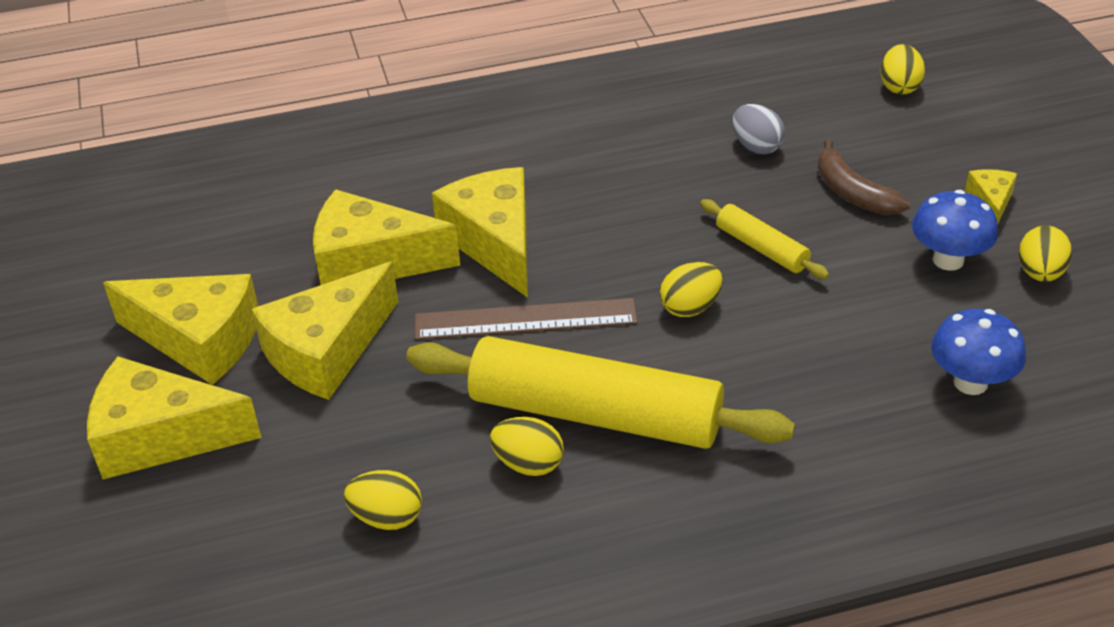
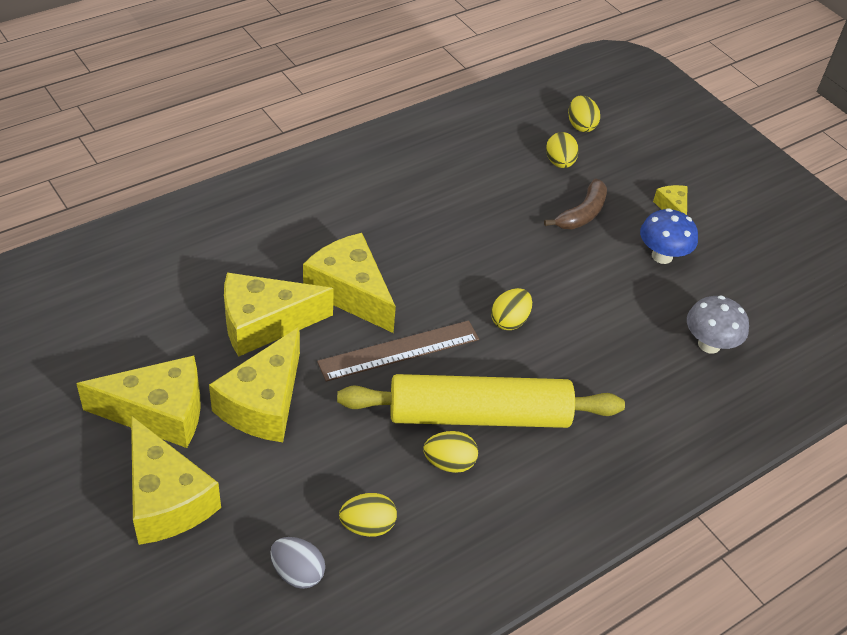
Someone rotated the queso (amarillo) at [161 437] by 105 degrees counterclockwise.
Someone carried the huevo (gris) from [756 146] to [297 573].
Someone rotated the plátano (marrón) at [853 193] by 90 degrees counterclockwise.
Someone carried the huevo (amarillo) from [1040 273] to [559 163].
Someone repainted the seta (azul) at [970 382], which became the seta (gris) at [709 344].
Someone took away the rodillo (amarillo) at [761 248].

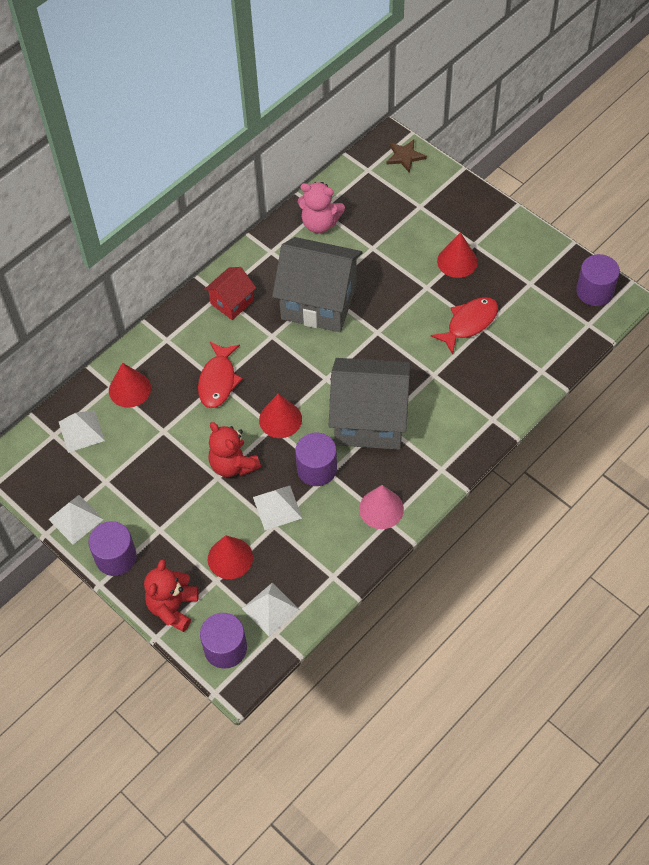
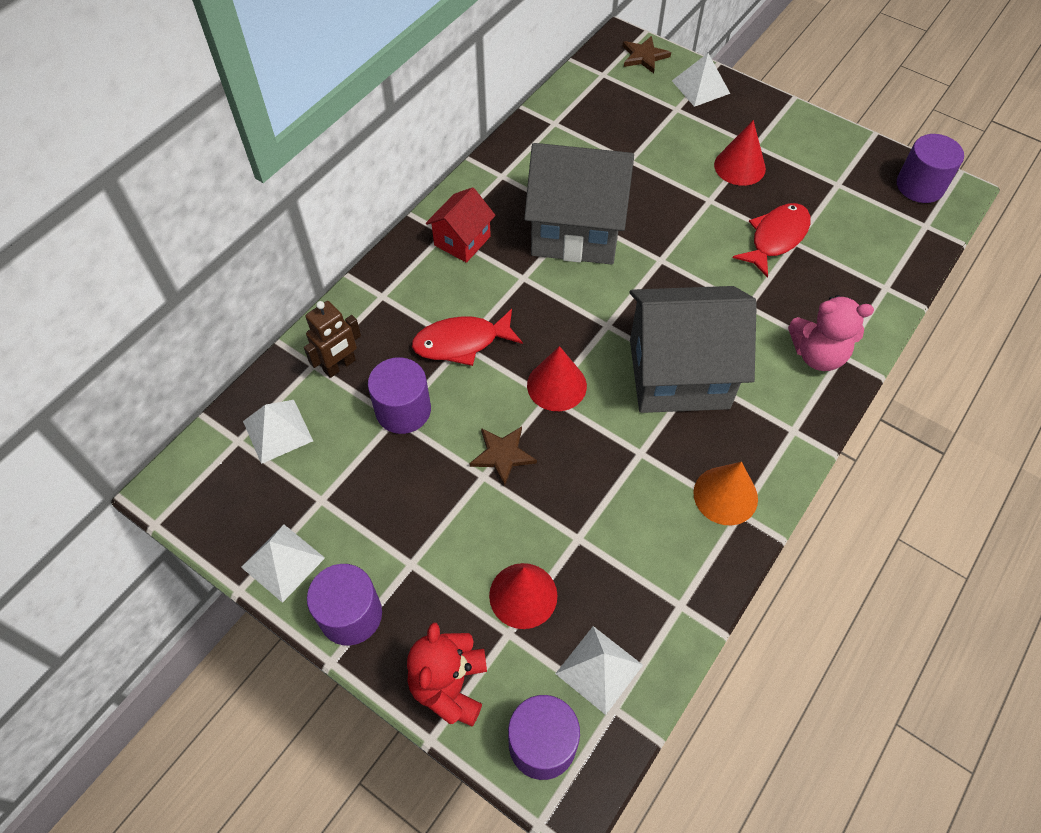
Someone swapped the cono (rojo) at [129 389] for the robot (marrón) at [340 366].
Someone carried the cilindro (morado) from [316 469] to [403 410].
Someone rotated the pez (rojo) at [218 381] by 75 degrees clockwise.
Someone swapped the osito (rojo) at [233 464] for the estrella (marrón) at [502 455].
Someone carried the pirámide (blanco) from [277 507] to [700 87].
Someone repainted the cono (rosa) at [381 509], which became the cono (naranja) at [725 495].
Someone carried the osito (rosa) from [320 223] to [817 354].

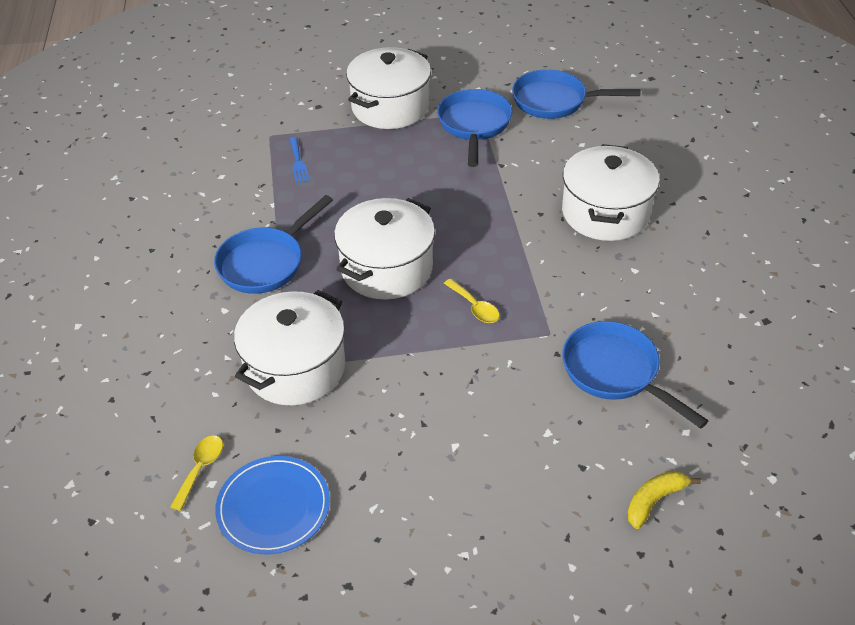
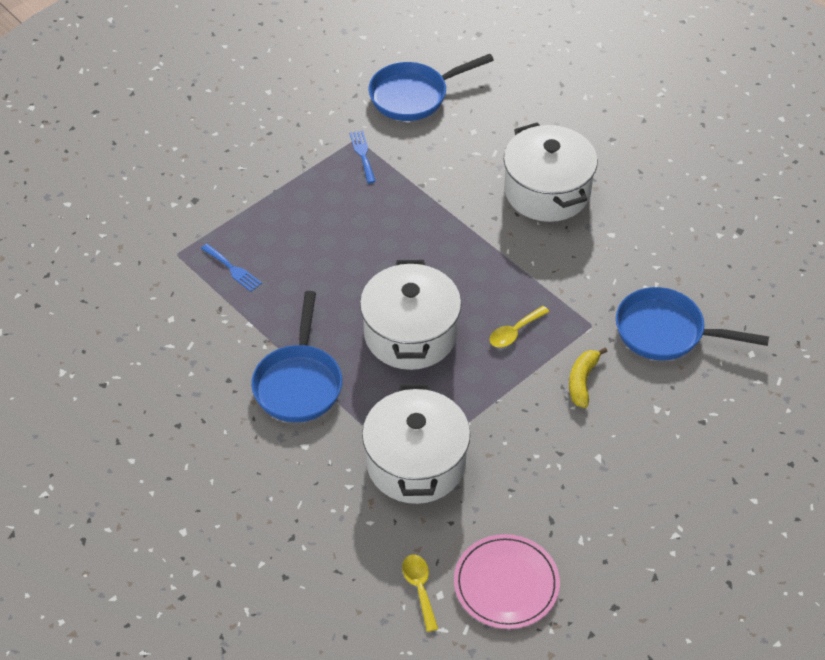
Someone swapped the sartén (azul) at [474 125] for the tenedor (azul) at [363 154].
Someone repainted the plato (azul) at [273 507], which became the plato (rosa) at [506 584].
Someone rotated the cuchara (amarillo) at [475 307] by 120 degrees clockwise.
Someone carried the plátano (amarillo) from [654 501] to [582 381].
Someone took away the olla (blanco) at [390 107].

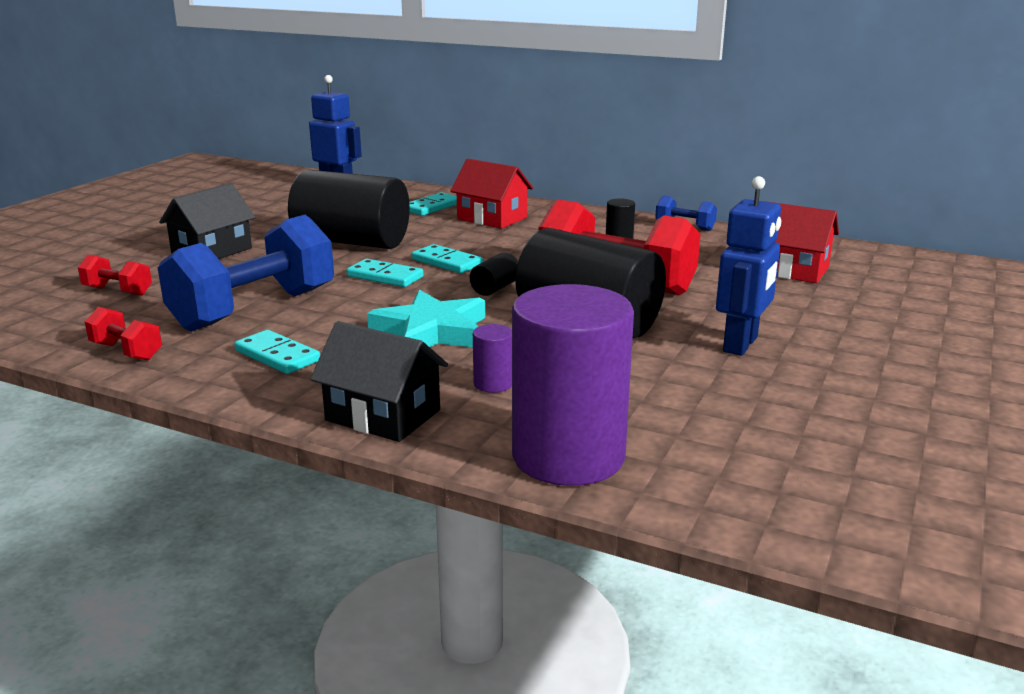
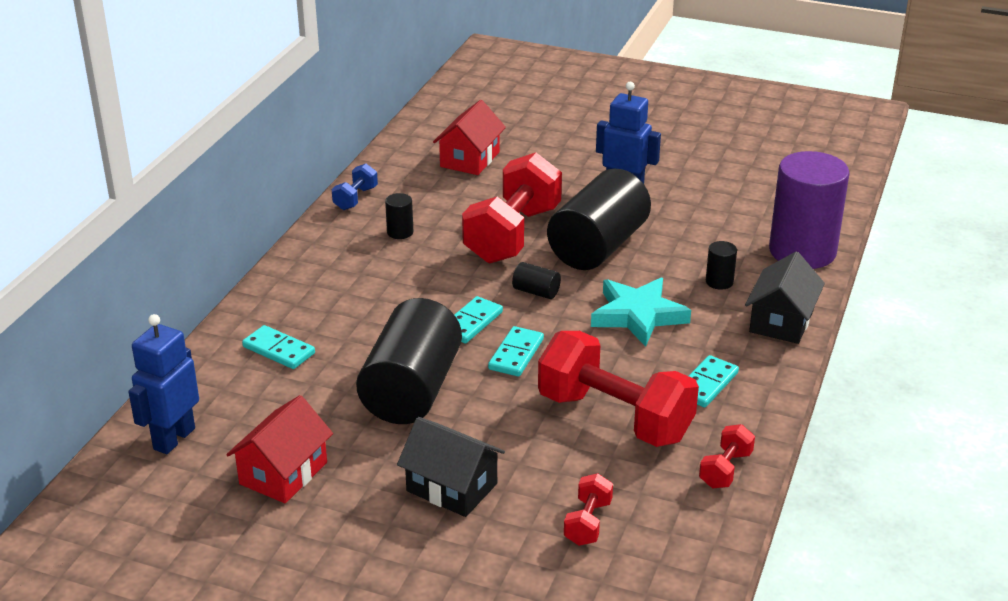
Someone carried the casa (rojo) from [492 218] to [283 473].
Someone repainted the mancuerna (azul) at [254 309], which became the mancuerna (rojo) at [614 417].
Someone repainted the cilindro (morado) at [493 384], which became the cilindro (negro) at [719 282].

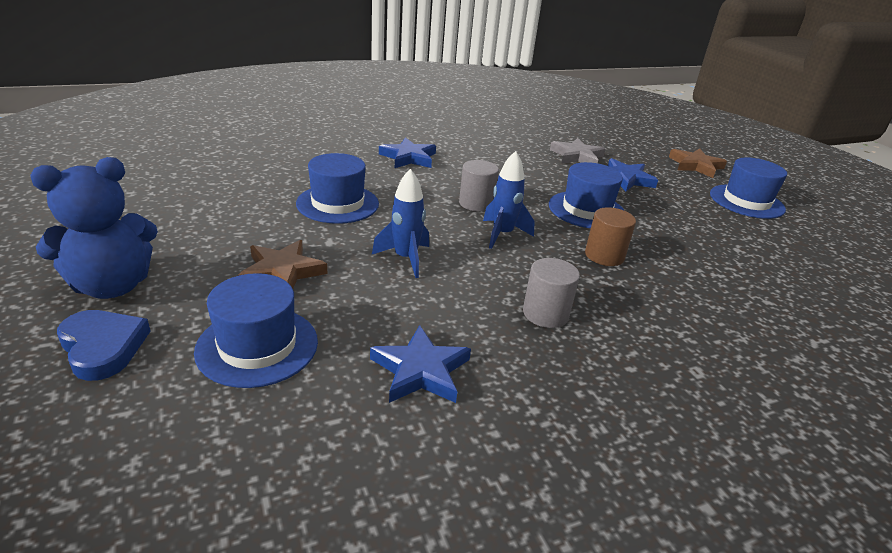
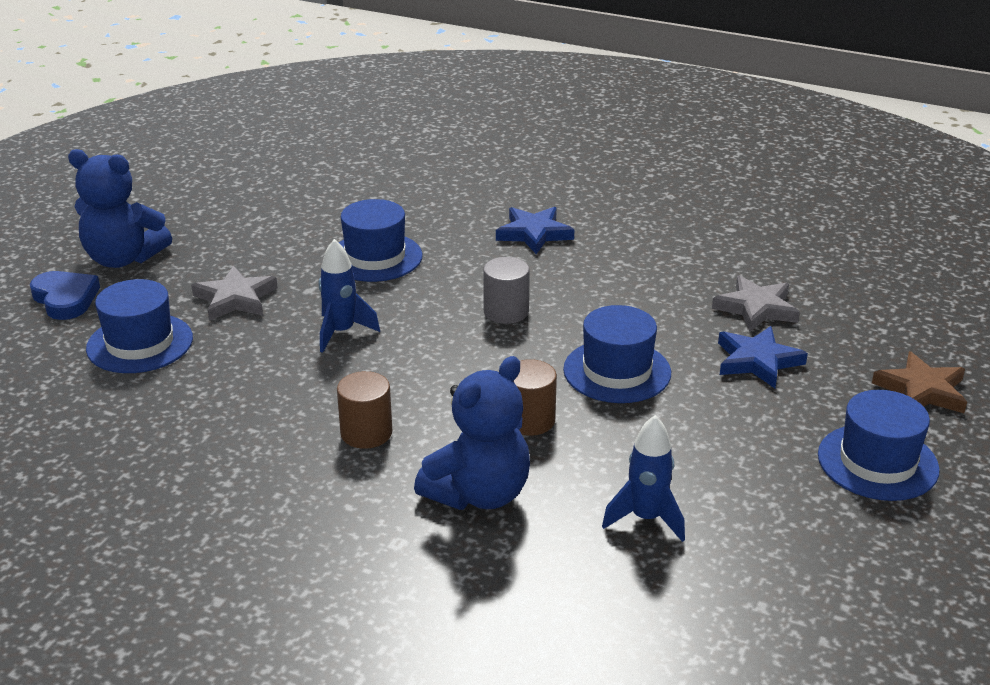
Someone rotated the corazón (azul) at [103 347] by 45 degrees counterclockwise.
Someone repainted the estrella (marrón) at [282 272], which became the estrella (gris) at [235 299].
Someone repainted the cilindro (gris) at [545 313], which became the cilindro (marrón) at [366 433].
Someone put down the osito (azul) at [479 494].
Someone carried the cohete (azul) from [502 234] to [646 518].
Someone took away the estrella (azul) at [421 370].

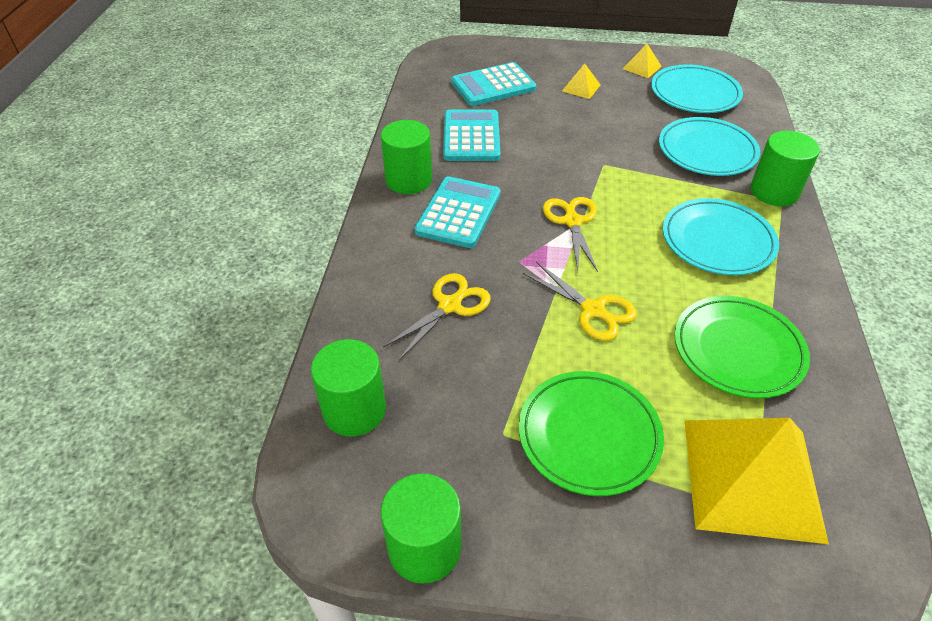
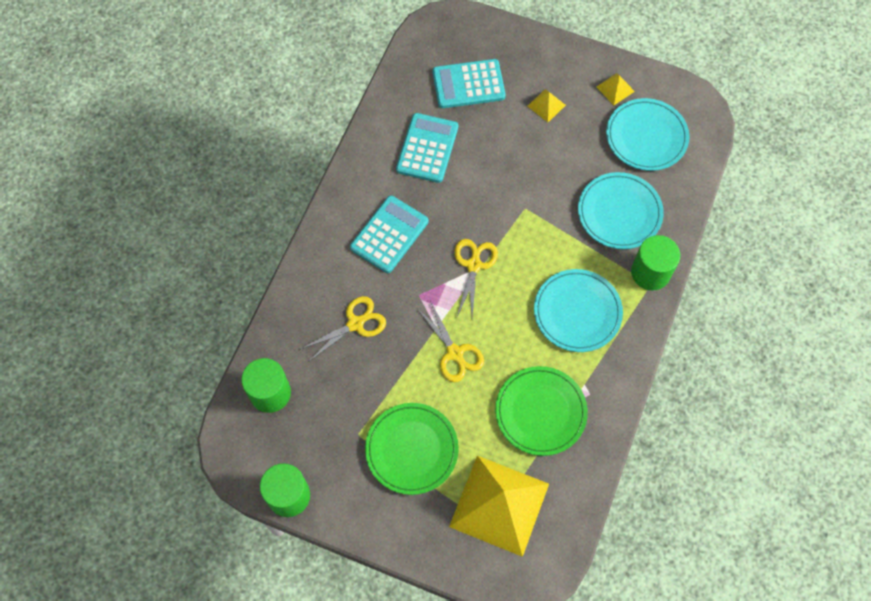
Someone took away the cilindro (verde) at [408 180].

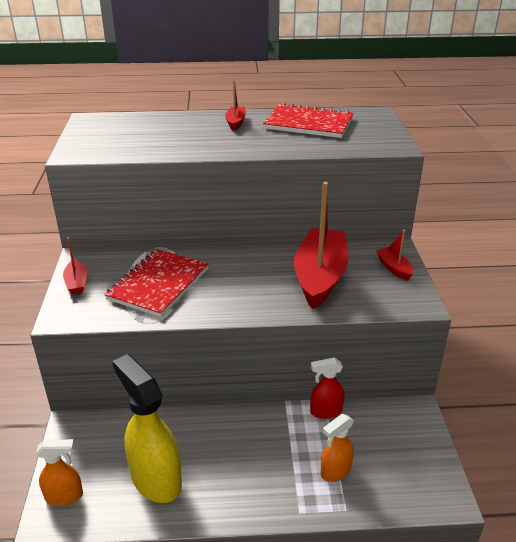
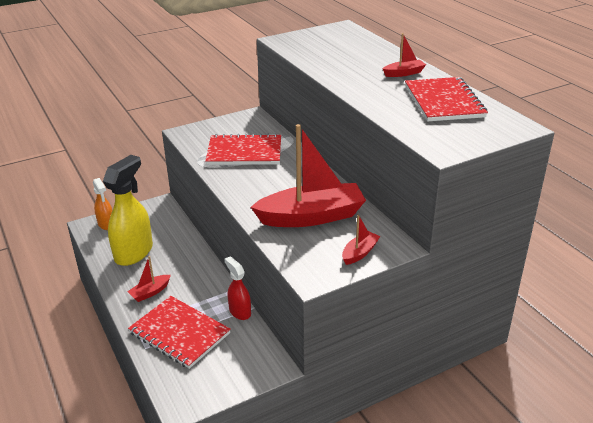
Someone carried the barco (rojo) from [76 283] to [150 292].
Someone swapped the pulverizador (naranja) at [335 471] for the cuaderno (rojo) at [179 333].

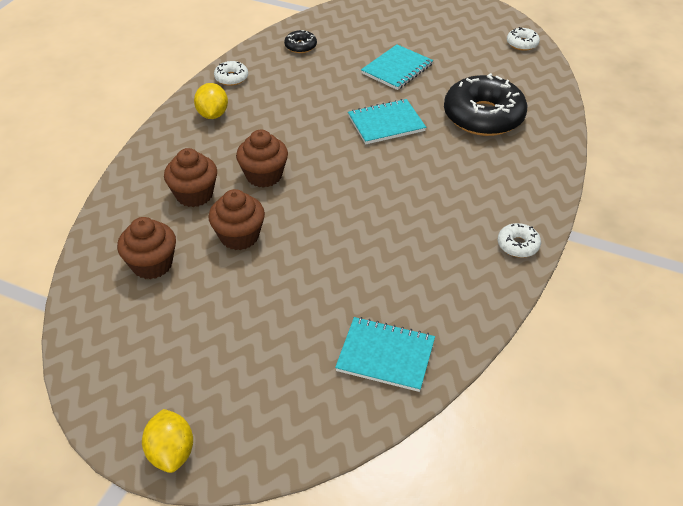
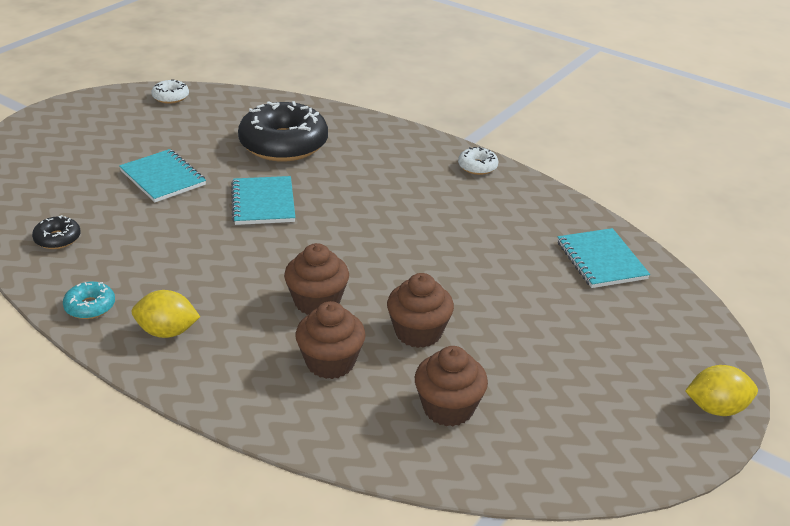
Someone repainted the rosquilla (blanco) at [231 78], which became the rosquilla (turquesa) at [90 306].
Someone rotated the cuaderno (turquesa) at [385 355] by 45 degrees counterclockwise.

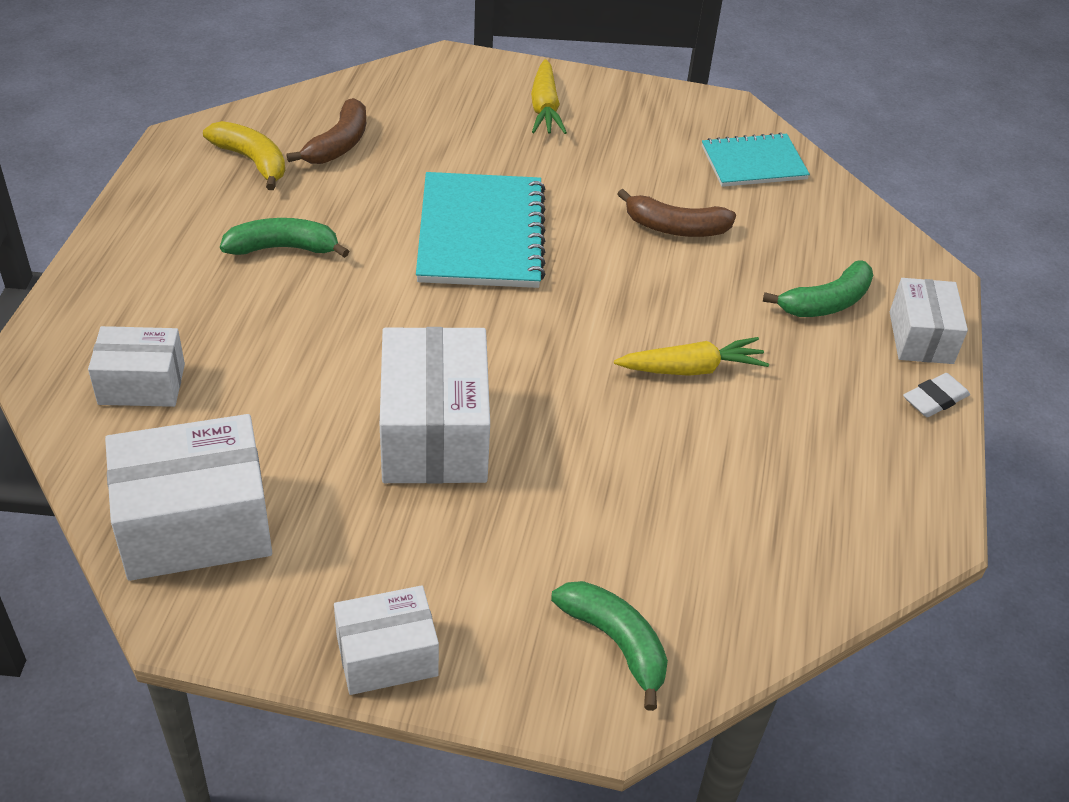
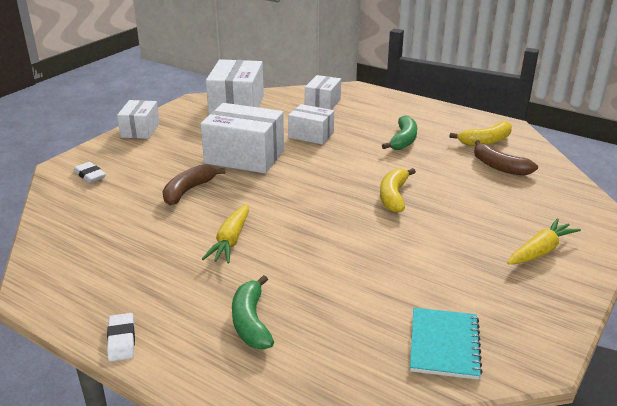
Someone swapped the plátano (verde) at [616 642] for the goma de borrar (blanco) at [90 175].
Someone carried the plátano (marrón) from [675 228] to [188 191].
Someone carried the caja (blanco) from [921 337] to [311 135].
Someone swapped the cuaderno (turquesa) at [481 234] for the plátano (amarillo) at [393 196].
Someone rotated the zanahoria (amarillo) at [544 108] by 120 degrees clockwise.

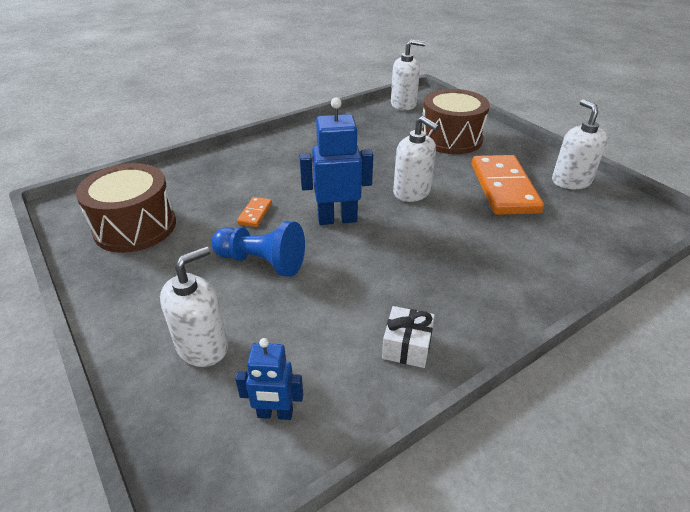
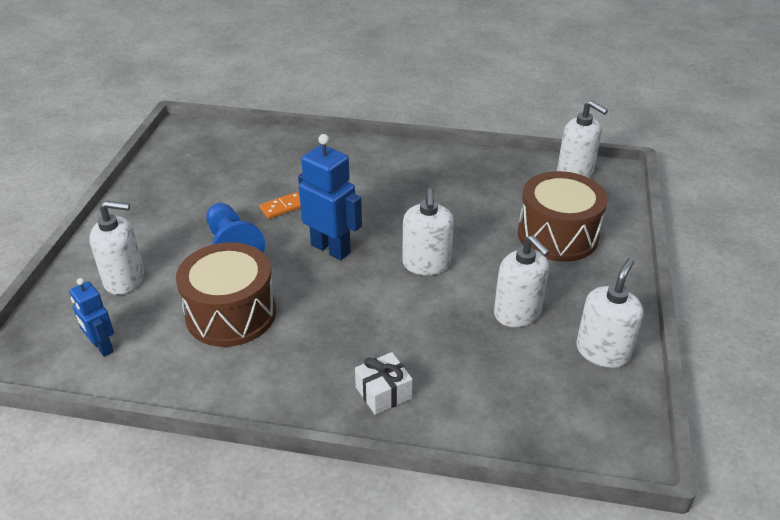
Someone carried the tambor (marrón) from [135 227] to [231 314].
Someone carried the regalo (blanco) from [407 346] to [383 393].
Someone swapped the ficha de dominó (naranja) at [503 188] for the dispensador de jabón (blanco) at [517 313].

